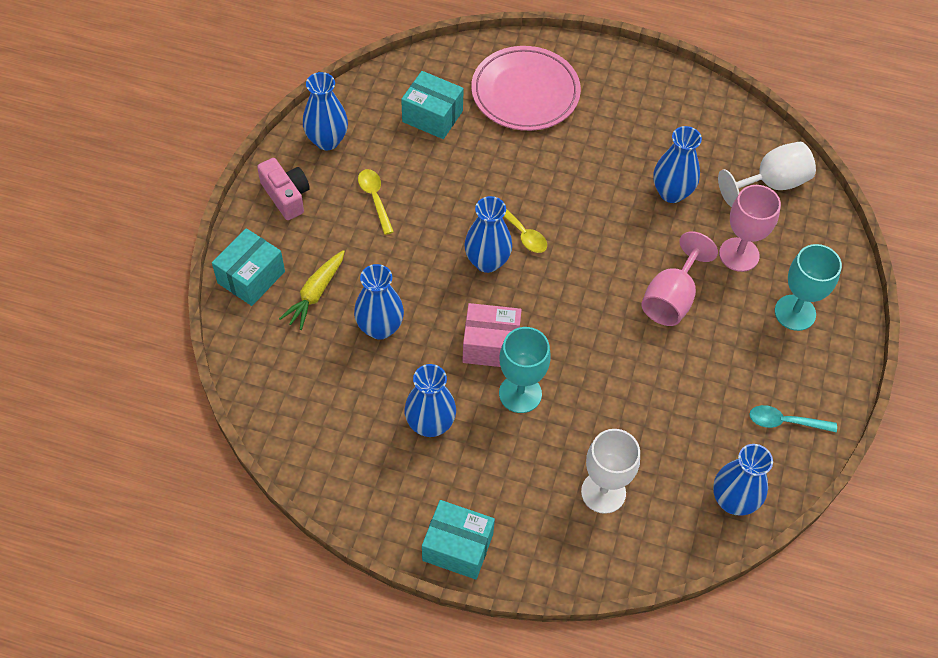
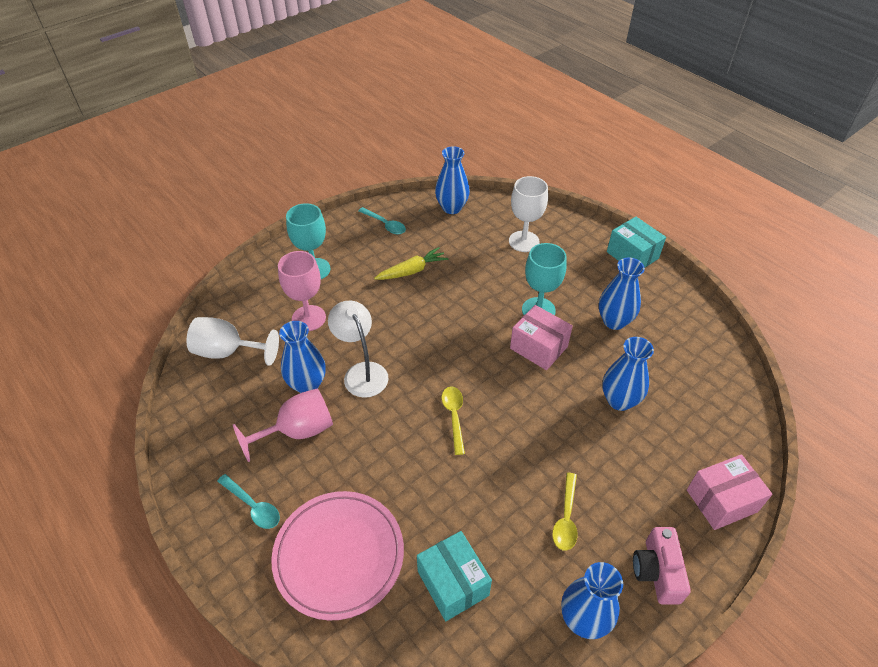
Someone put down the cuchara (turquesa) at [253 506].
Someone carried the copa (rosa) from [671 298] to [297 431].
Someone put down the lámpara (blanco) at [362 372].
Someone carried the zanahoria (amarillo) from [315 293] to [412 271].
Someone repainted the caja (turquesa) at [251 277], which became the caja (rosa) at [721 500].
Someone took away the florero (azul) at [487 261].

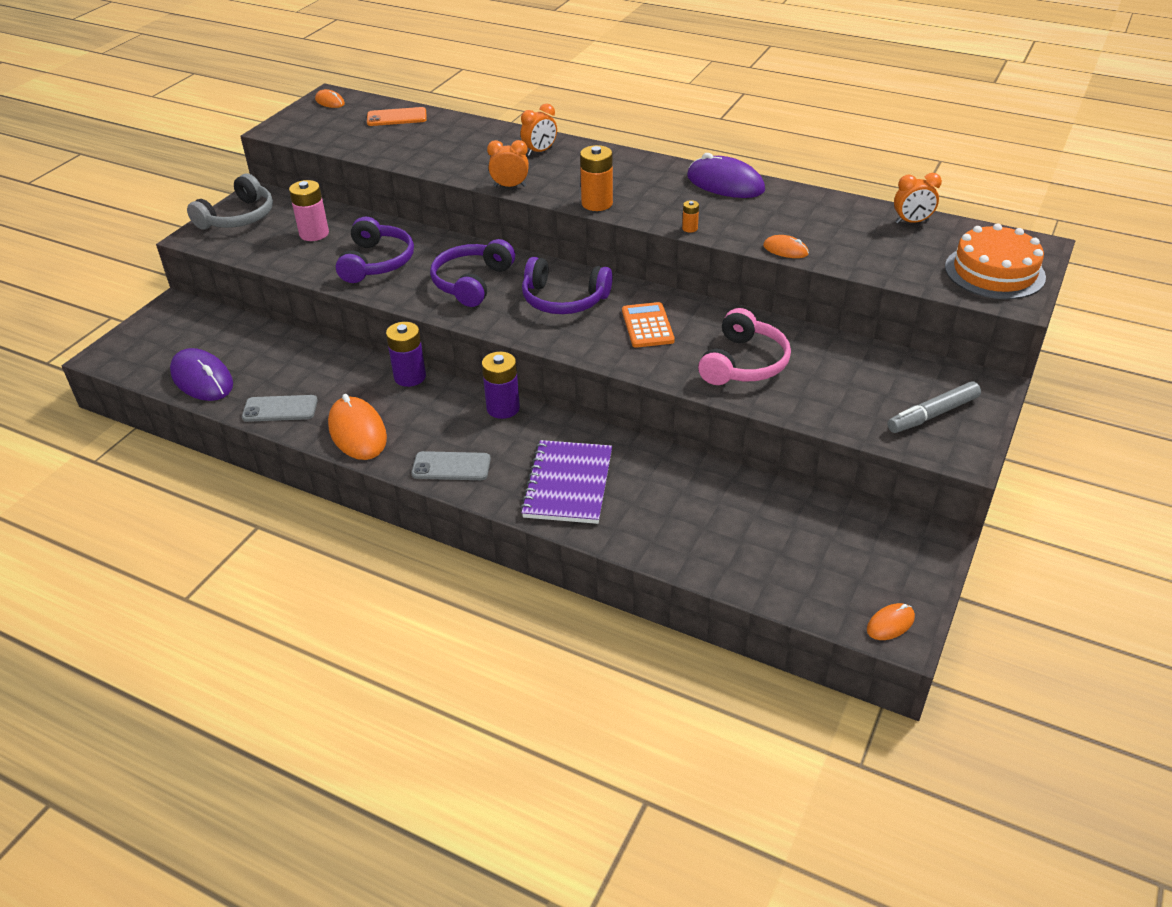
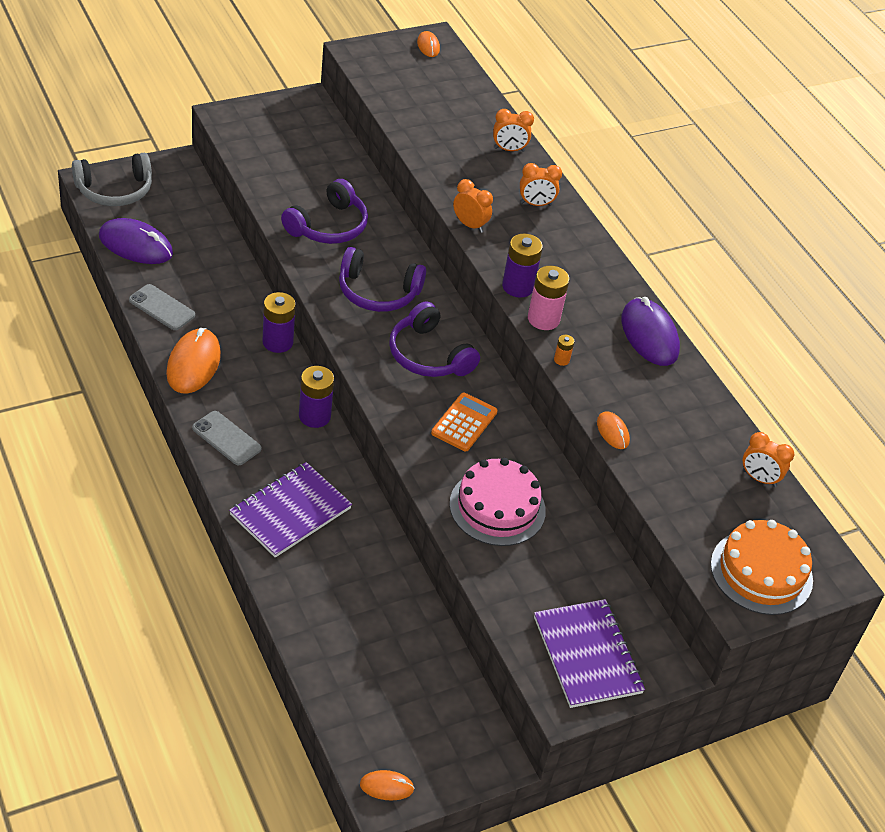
Someone carried the auriculares (gris) from [238 217] to [115 190].
Someone rotated the ratón (morado) at [202 379] by 60 degrees counterclockwise.
Someone rotated the auriculares (morado) at [471 282] by 135 degrees counterclockwise.
Someone swapped the auriculares (rosa) at [744 363] for the tarta (rosa) at [497 507].
Someone put down the despertador (naranja) at [509 149].
Someone repainted the pila (naranja) at [597 203], which became the pila (morado) at [518 286].
Someone carried the pila (rosa) from [314 234] to [543 319].
Someone swapped the rotulador (gris) at [932 414] for the cuaderno (morado) at [587 655].
Someone took away the móvil (naranja) at [396 117].

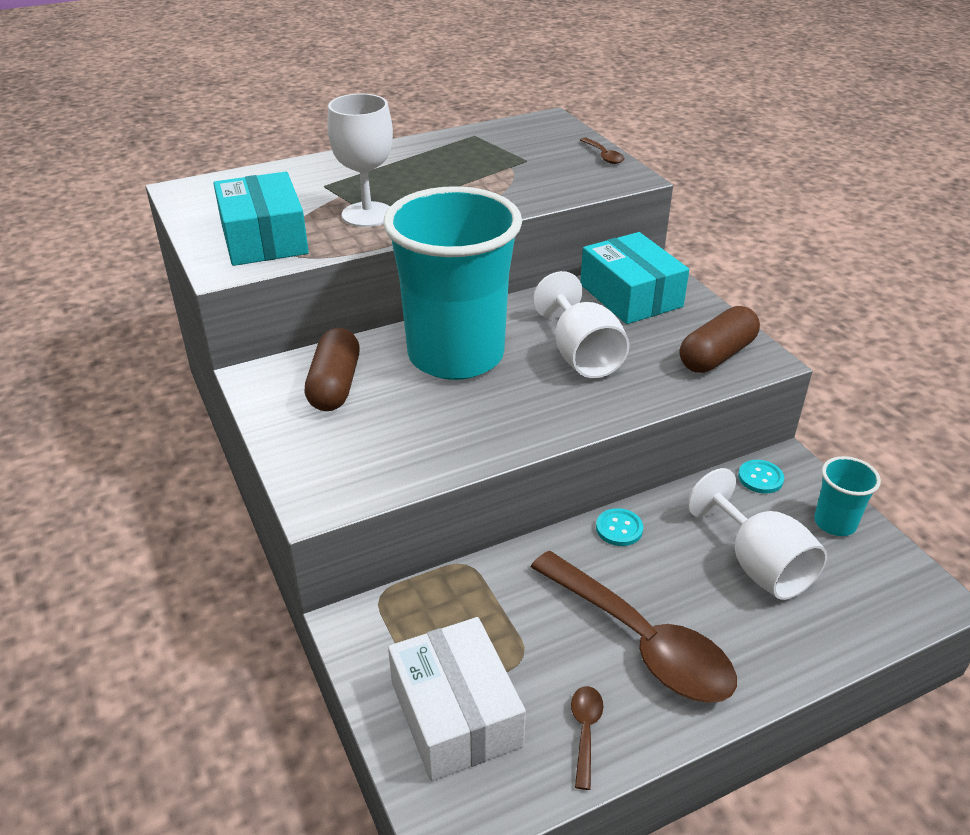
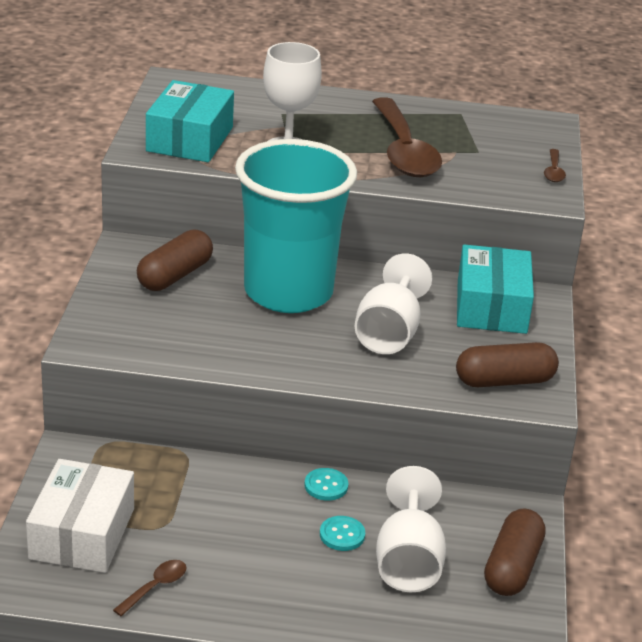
Someone carried the botón (turquesa) from [760 478] to [342 535].
Someone carried the cuchara (marrón) from [641 641] to [404 151].
Someone swapped the vaso (turquesa) at [835 523] for the cápsula (marrón) at [512 567].

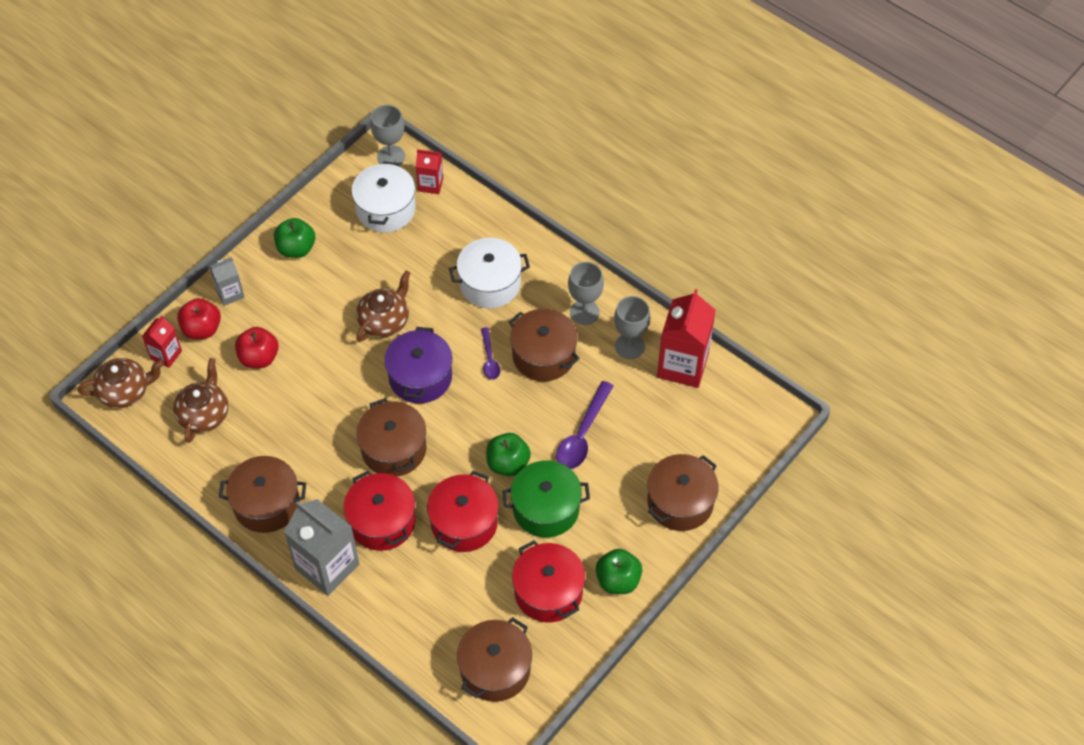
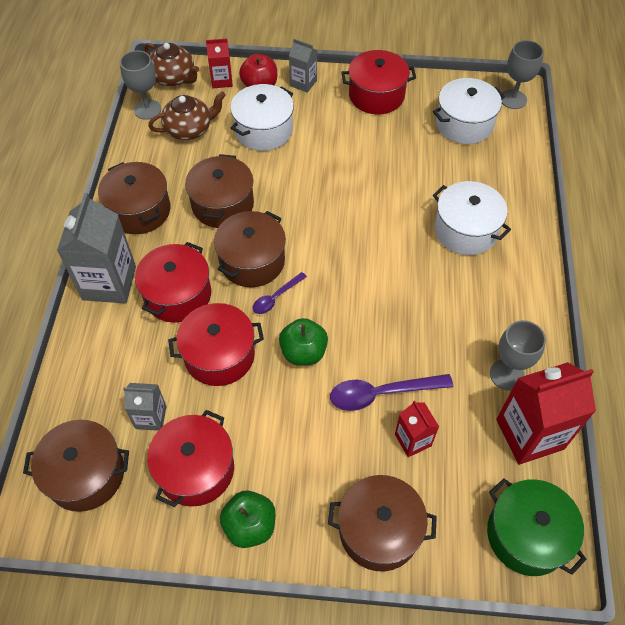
Someone carried the copa (gris) from [584 312] to [147 109].
Someone put down the cartón de leche (gris) at [151 417].
Someone carried the olla (marrón) from [543 355] to [222 204].
Someone swapped the manzana (rojo) at [259 358] for the olla (blanco) at [263 130].
Someone carried the cuchara (morado) from [489 359] to [276 297].
Someone swapped the manzana (verde) at [296 249] for the olla (rojo) at [376 95].
Someone carried the cartón de leche (rojo) from [430 184] to [413 440].
Someone carried the olla (verde) from [546 508] to [527 535].
Someone took away the tetera (marrón) at [384 321].
Someone took away the olla (morado) at [420 377].

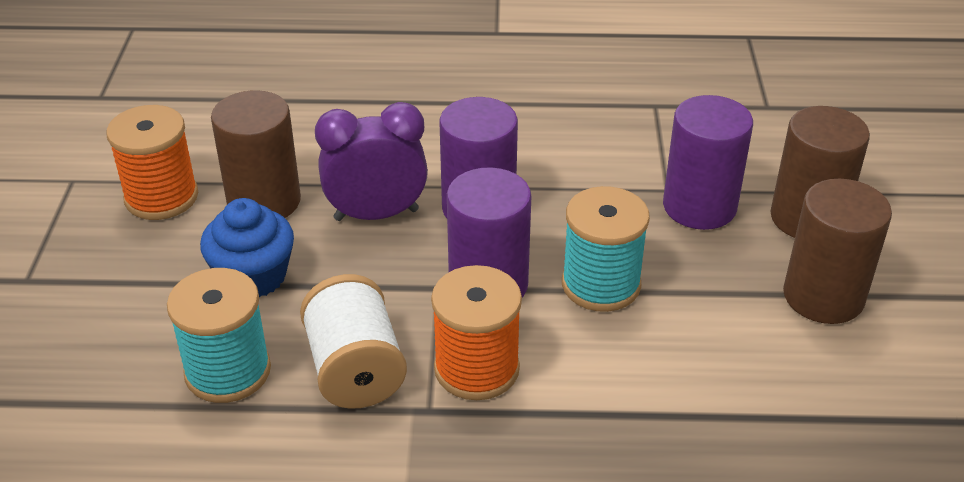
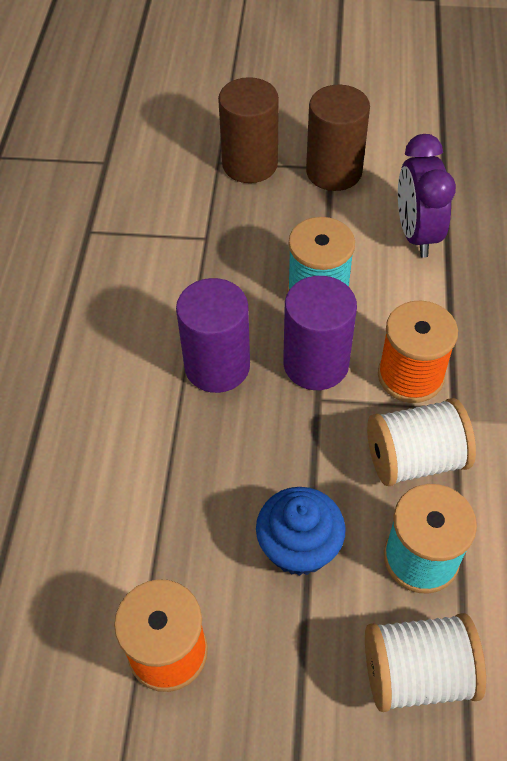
Someone put down the carrete (blanco) at [417 673].
Someone carried the despertador (morado) from [376 214] to [416 234].
Someone took away the cilindro (marrón) at [264 201].
Someone took away the cilindro (morado) at [699 206].

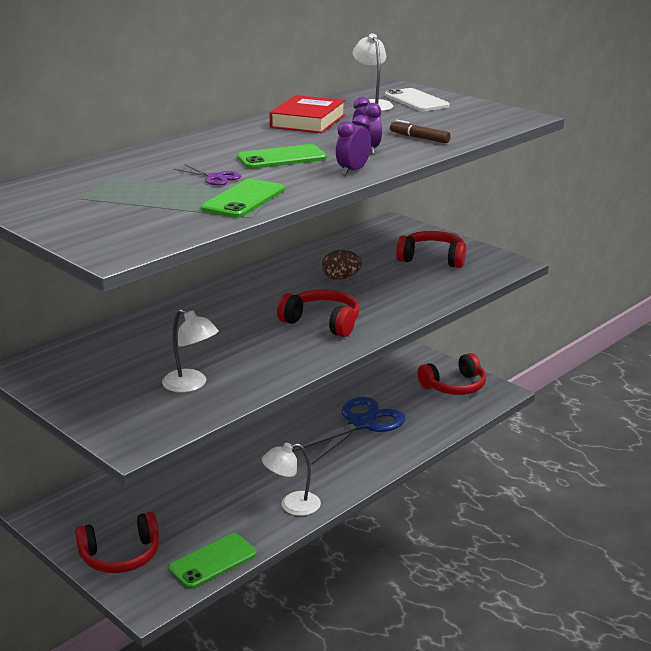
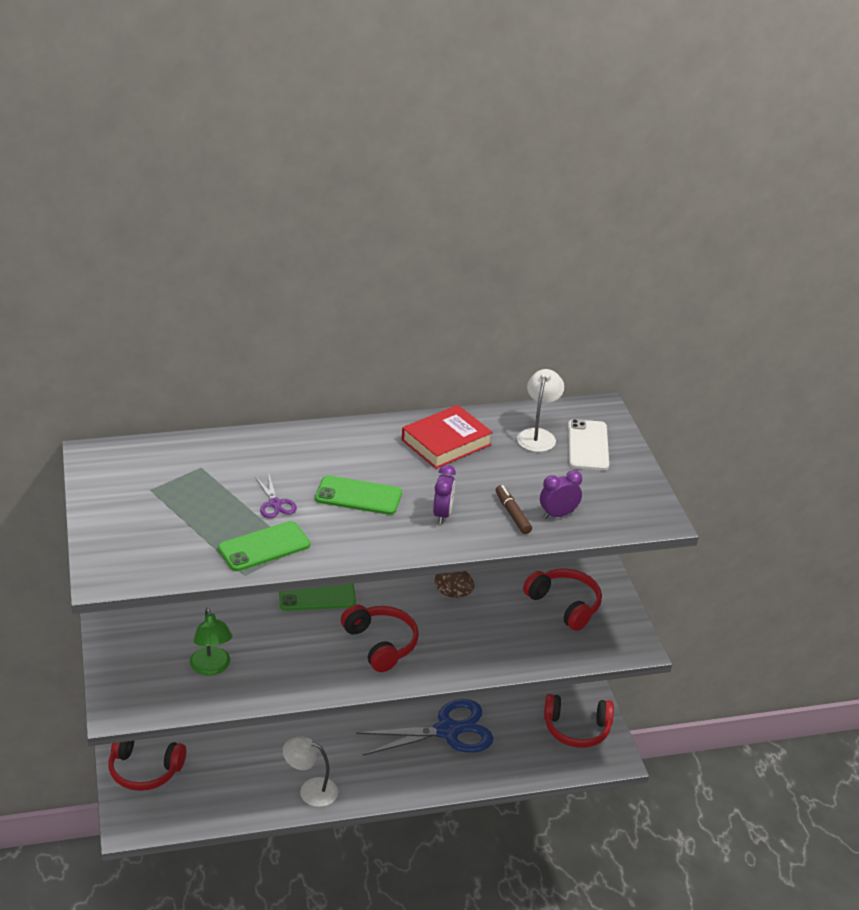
Someone repainted the lámpara (blanco) at [191 385], which became the lámpara (verde) at [212 668].
Someone carried the móvil (verde) from [213 561] to [317 596].
Someone carried the despertador (morado) from [353 171] to [558 515].

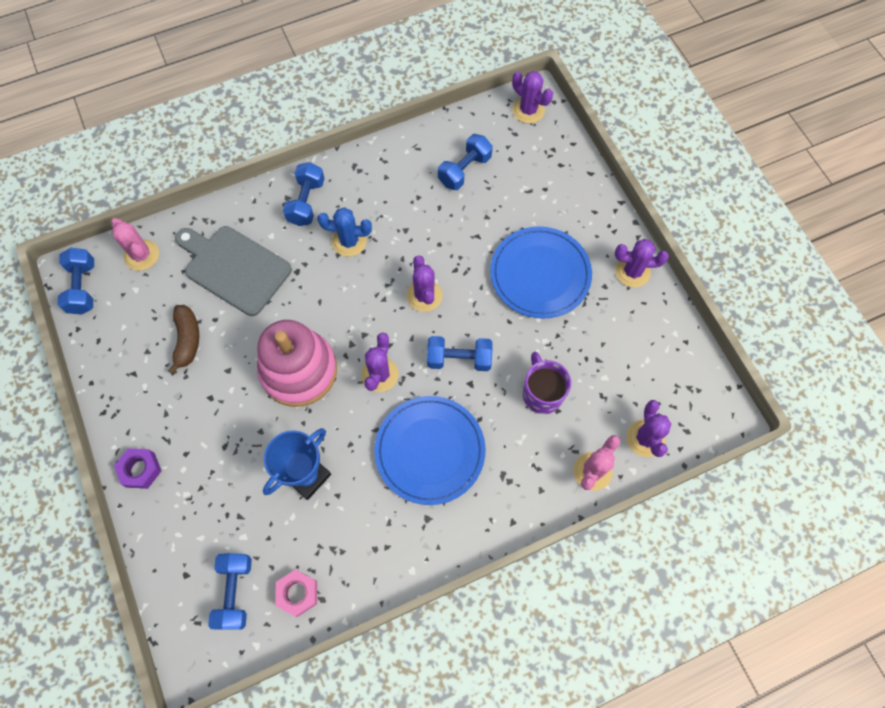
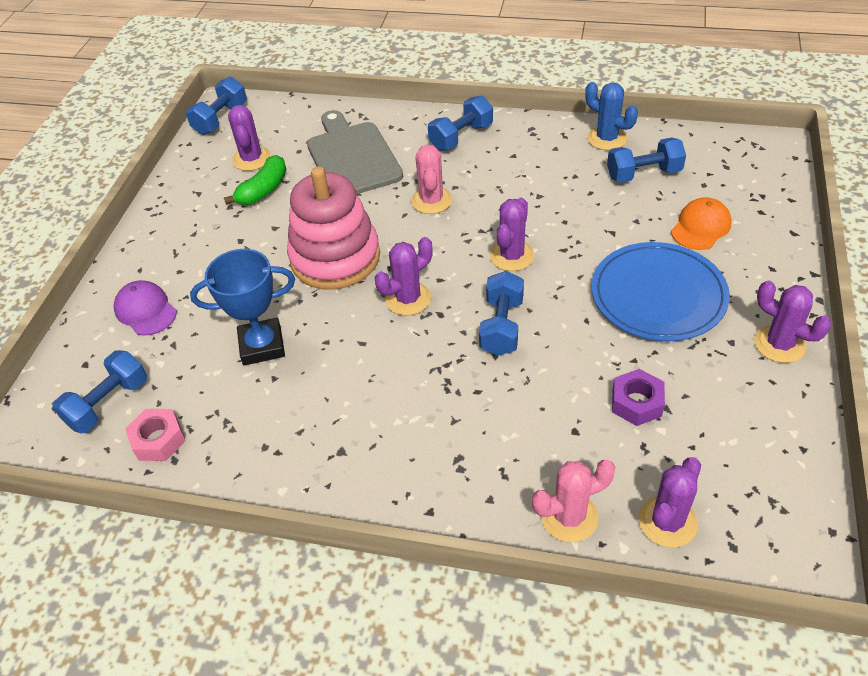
Someone put down the gorra (morado) at [145 310].
Someone repainted the plátano (marrón) at [187 340], which became the plátano (verde) at [263 190].
Someone carried the cactus (morado) from [528 110] to [252 159].
Someone carried the cactus (rosa) from [141 255] to [431 200].
Someone rotated the mancuerna (azul) at [459 359] by 60 degrees clockwise.
Someone carried the cactus (azul) from [349 241] to [607 138].
Someone carried the tuerca (morado) from [140 470] to [636 403].
Someone put down the gorra (naranja) at [700 227].
Someone took away the plato (azul) at [430 450].
Someone took away the taza (morado) at [542 393].

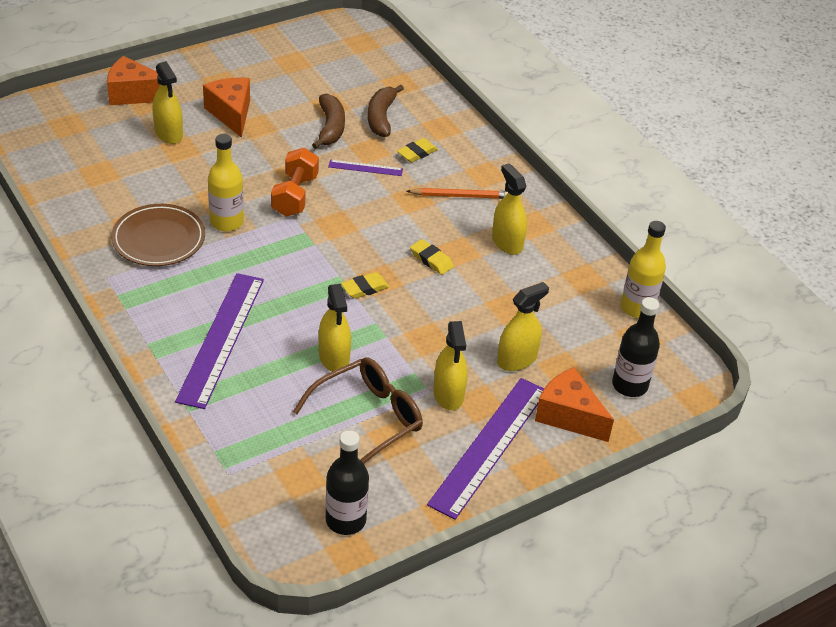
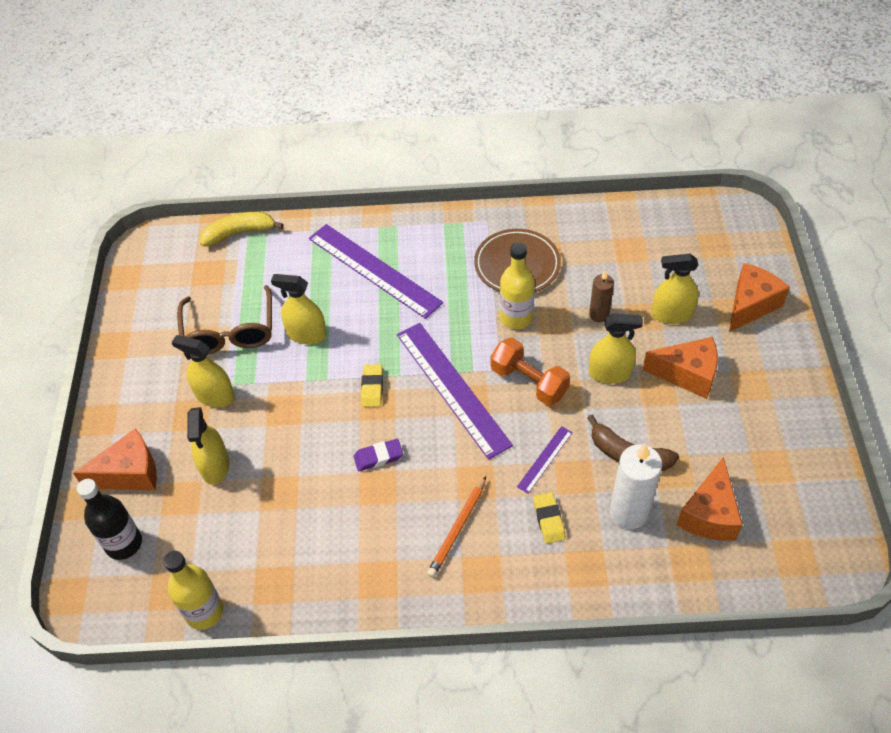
Someone put down the plátano (amarillo) at [239 233].
Someone repainted the goma de borrar (amarillo) at [431 260], which became the goma de borrar (morado) at [378 457].
Someone carried the regla (morado) from [489 446] to [452 388].
Someone put down the vela (marrón) at [599 315].
Someone carried the pulverizador (amarillo) from [507 242] to [610 373].
Someone swapped the plátano (marrón) at [381 117] for the vela (blanco) at [629 512].
Someone put down the queso (naranja) at [709 514].
Someone took away the botella (negro) at [345 520].

